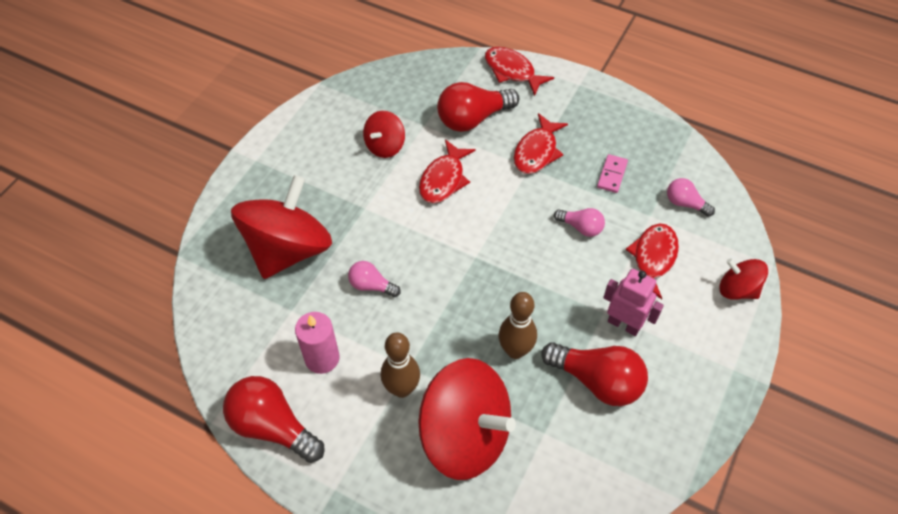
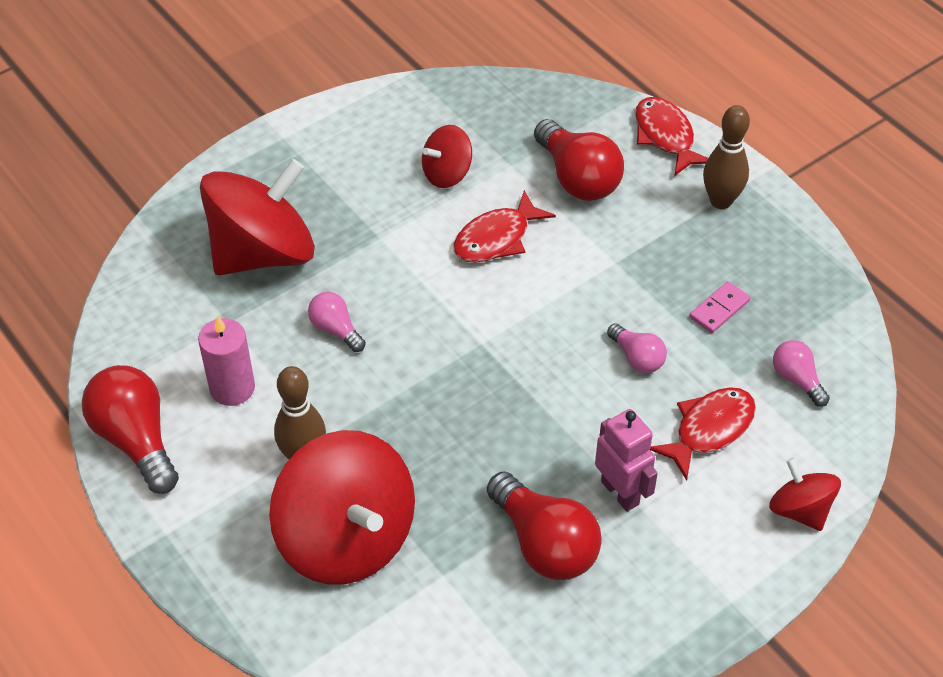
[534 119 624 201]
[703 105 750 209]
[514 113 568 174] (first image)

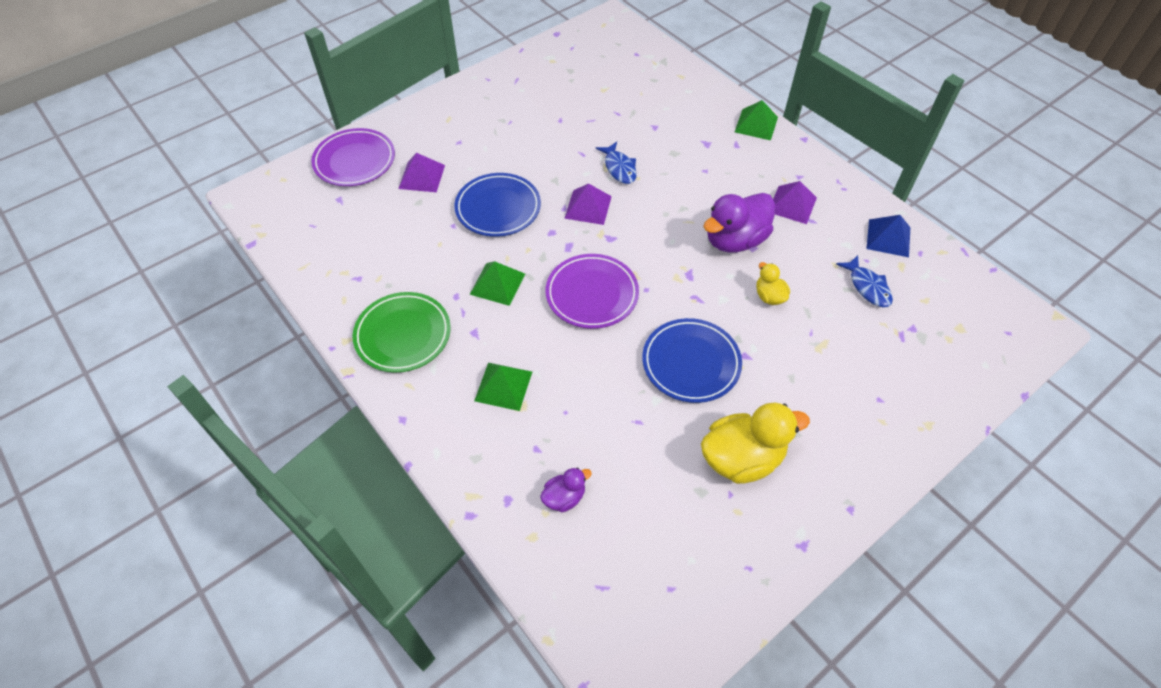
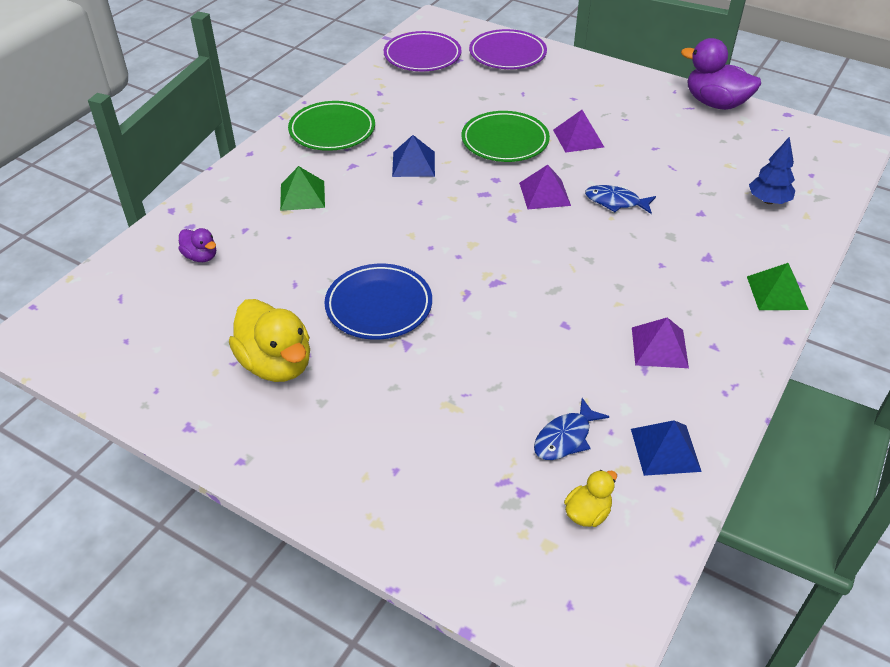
[384 31 462 71]
[392 135 435 177]
[461 111 550 162]
[553 110 604 153]
[564 470 617 527]
[585 185 656 214]
[681 38 761 110]
[749 137 795 204]

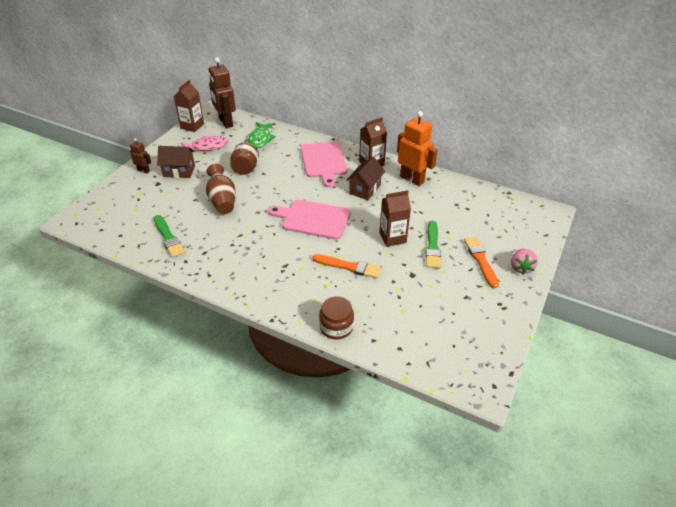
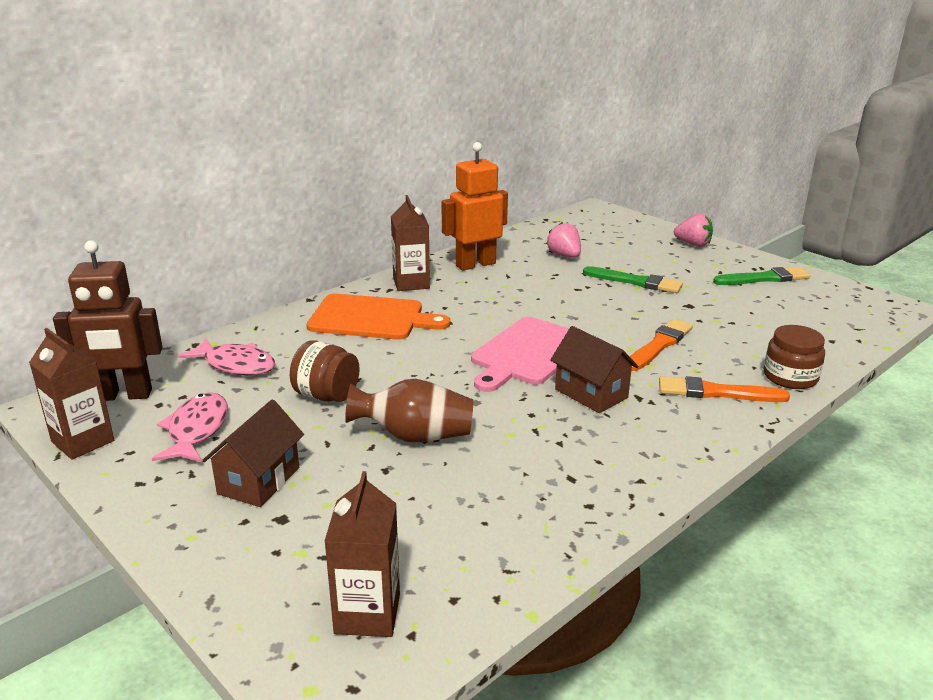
[178 338 275 375]
[306 294 450 340]
[324 471 400 637]
[546 222 581 257]
[550 326 639 413]
[659 376 790 402]
[713 267 811 285]
[130 138 151 173] (first image)

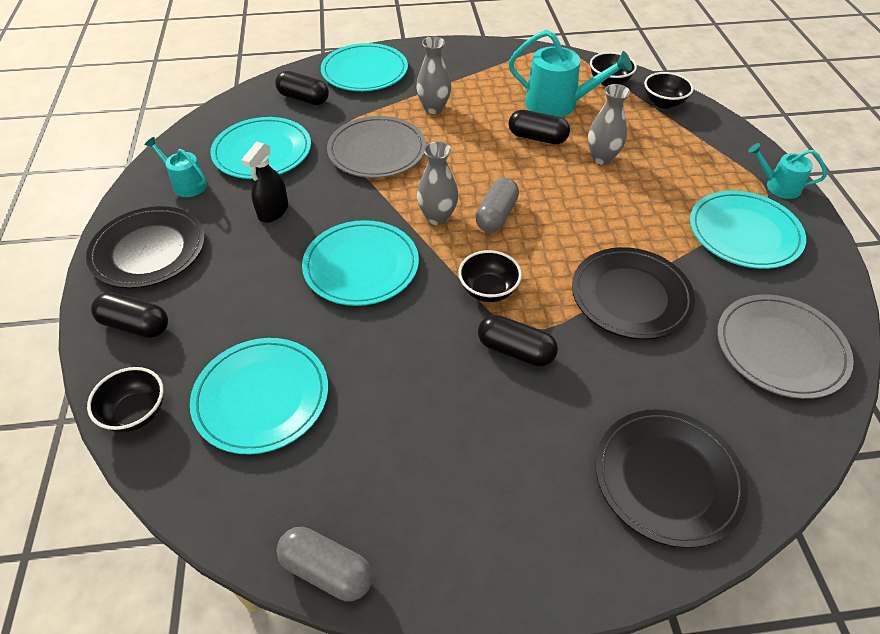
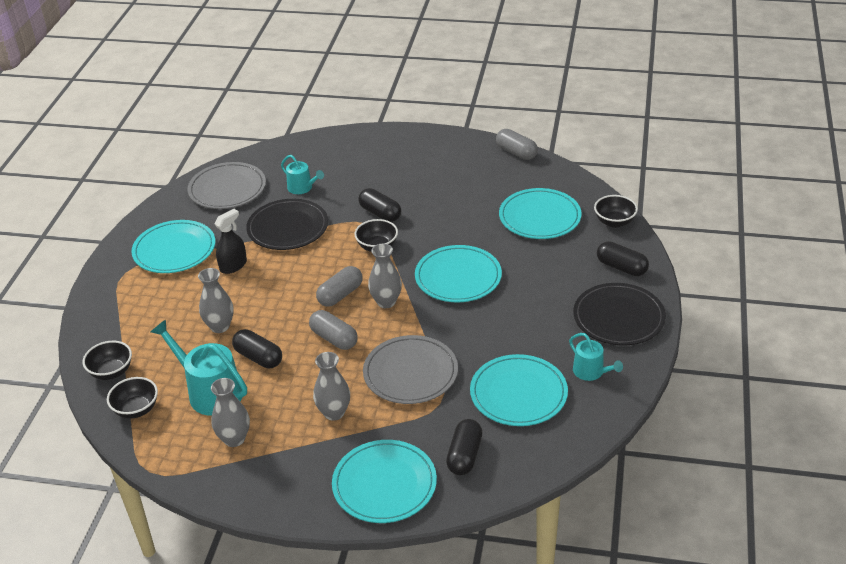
[211 378 250 447]
[215 209 247 274]
[281 155 324 194]
[309 310 357 350]
[446 419 482 475]
[595 409 748 548] (first image)

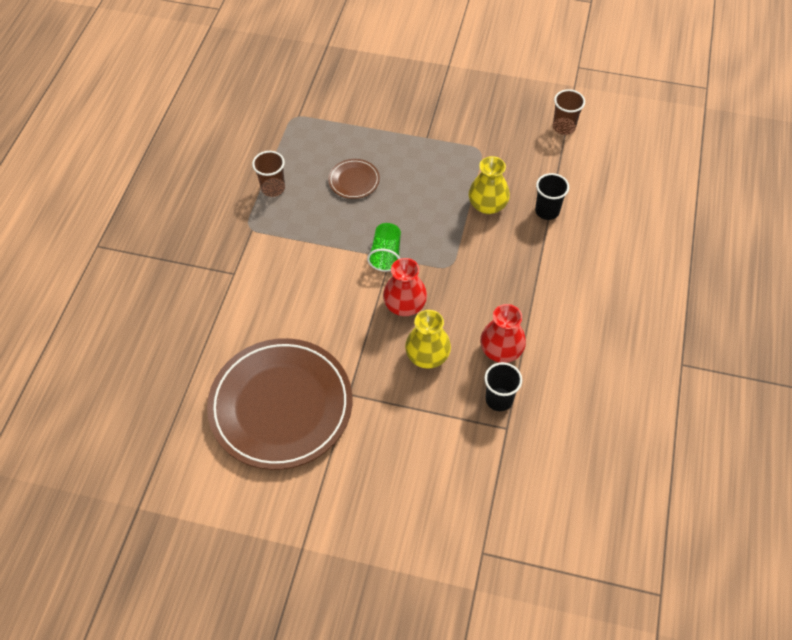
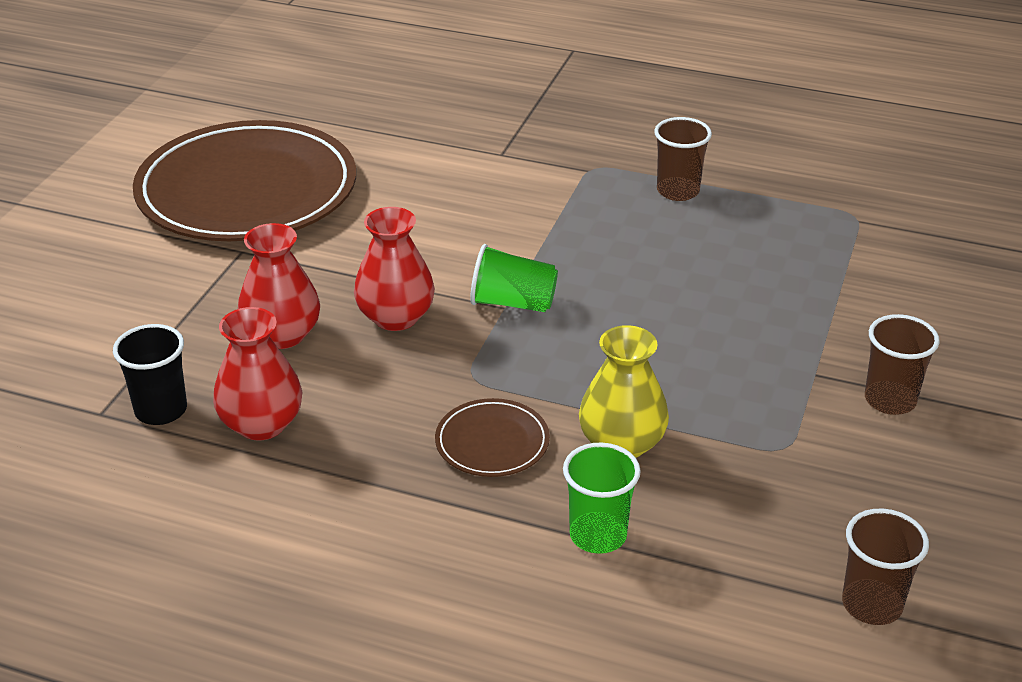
[238 223 320 349]
[435 398 550 477]
[563 443 641 554]
[865 314 940 415]

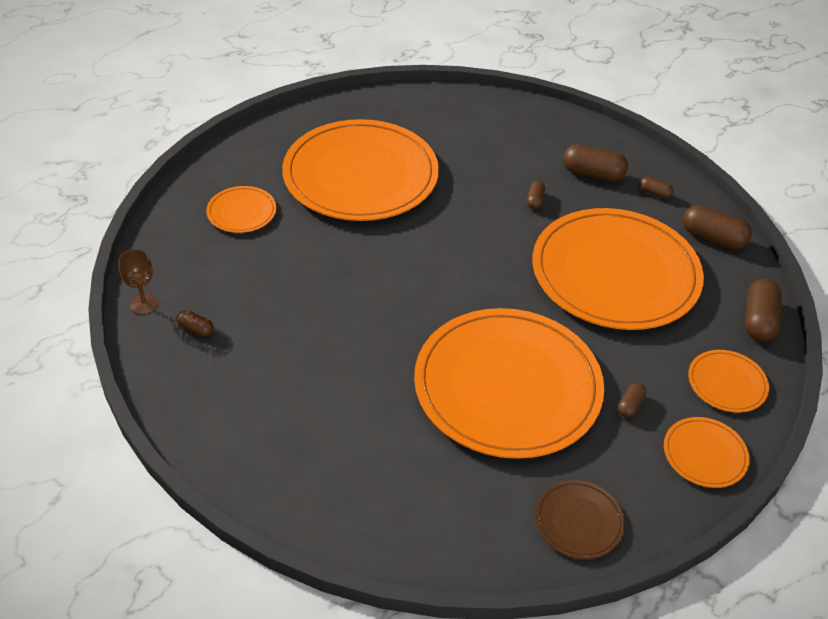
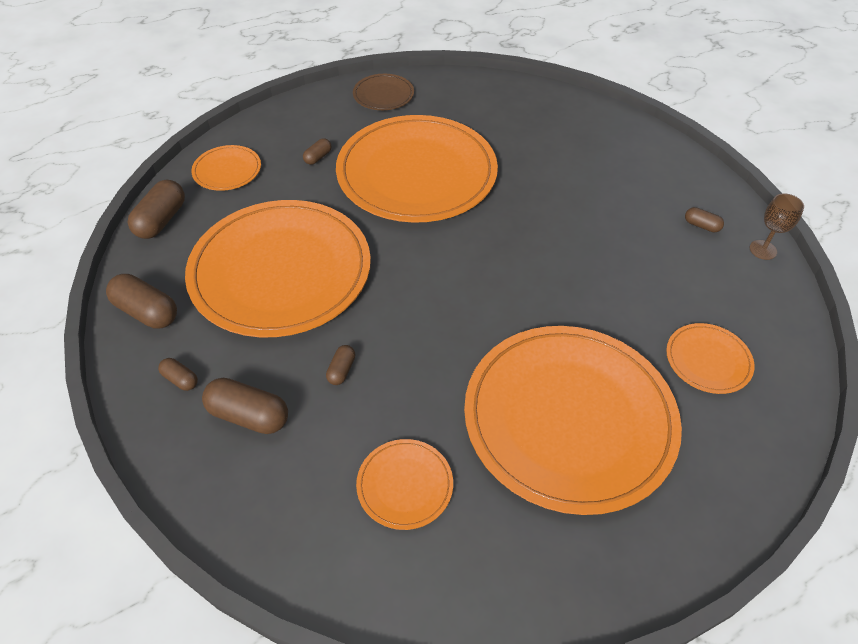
[356 439 453 530]

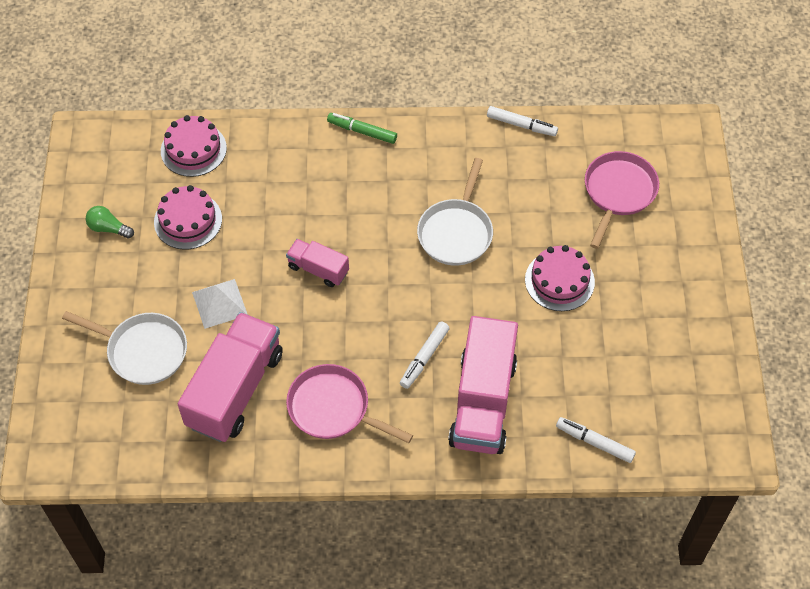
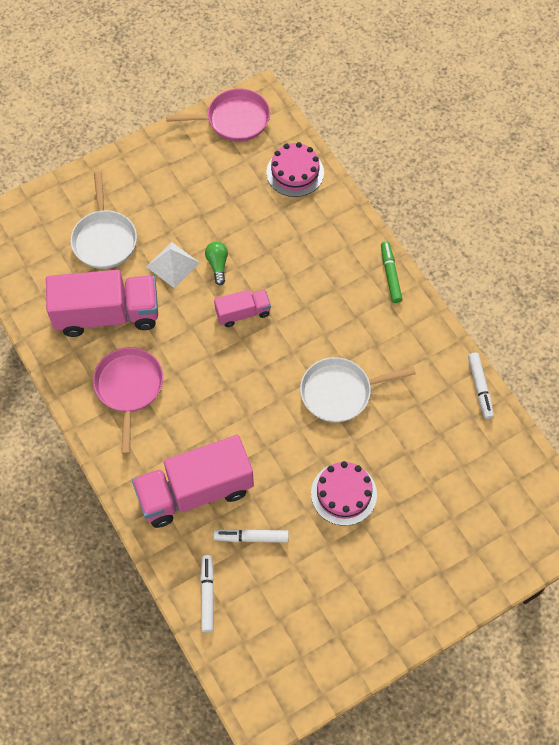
[166 88 270 142]
[205 241 228 285]
[213 529 289 543]
[214 290 271 327]
[154 185 222 250] (first image)

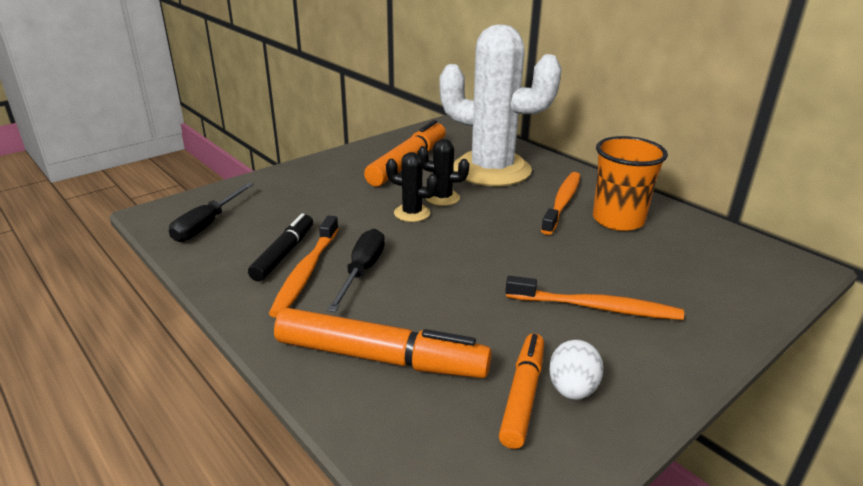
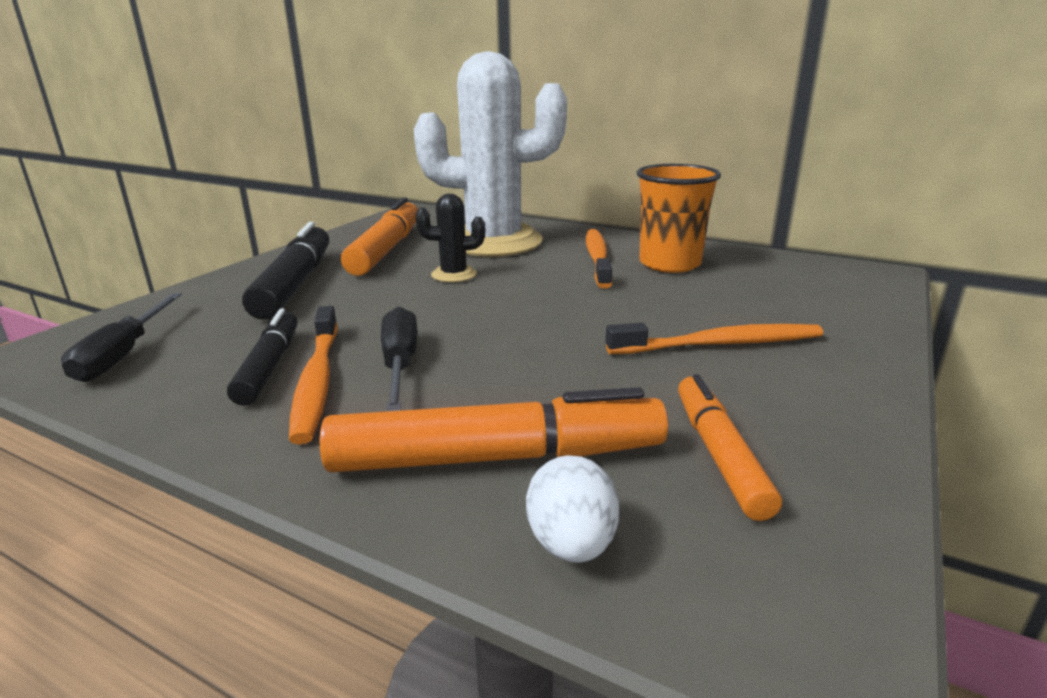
[242 222 329 320]
[526 455 619 563]
[386 152 438 222] (first image)

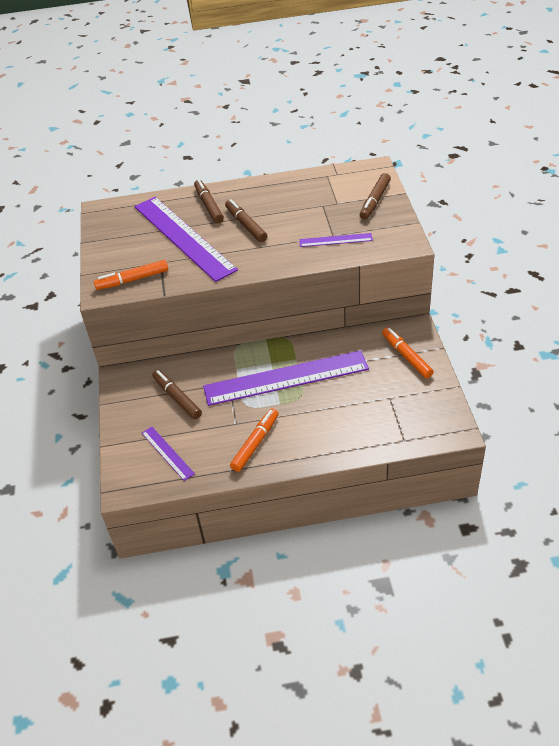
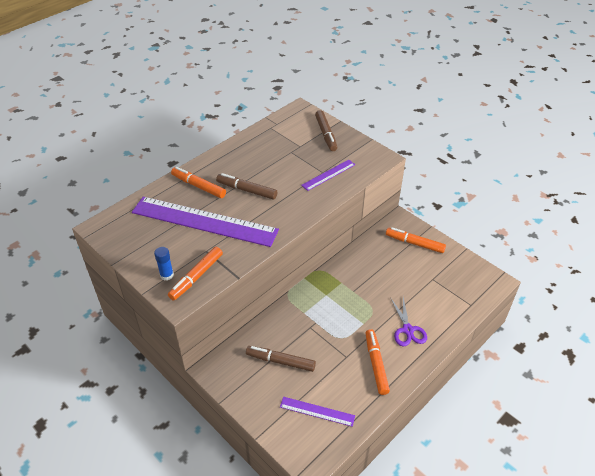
[154 247 174 281]
[171 167 226 198]
[391 297 427 346]
[203 350 369 406] (first image)

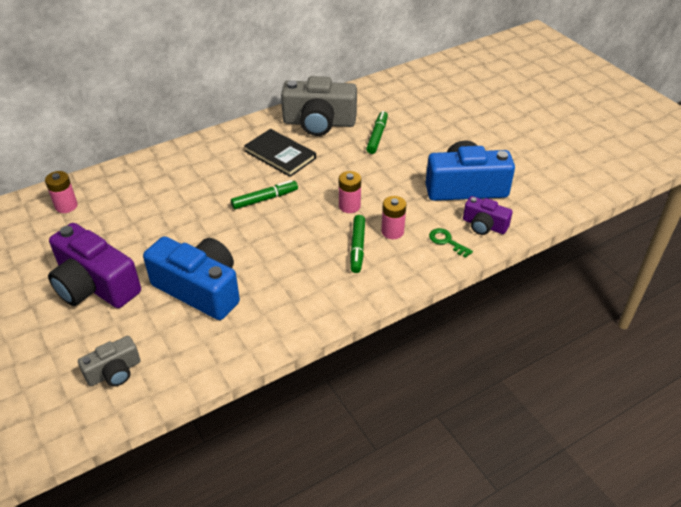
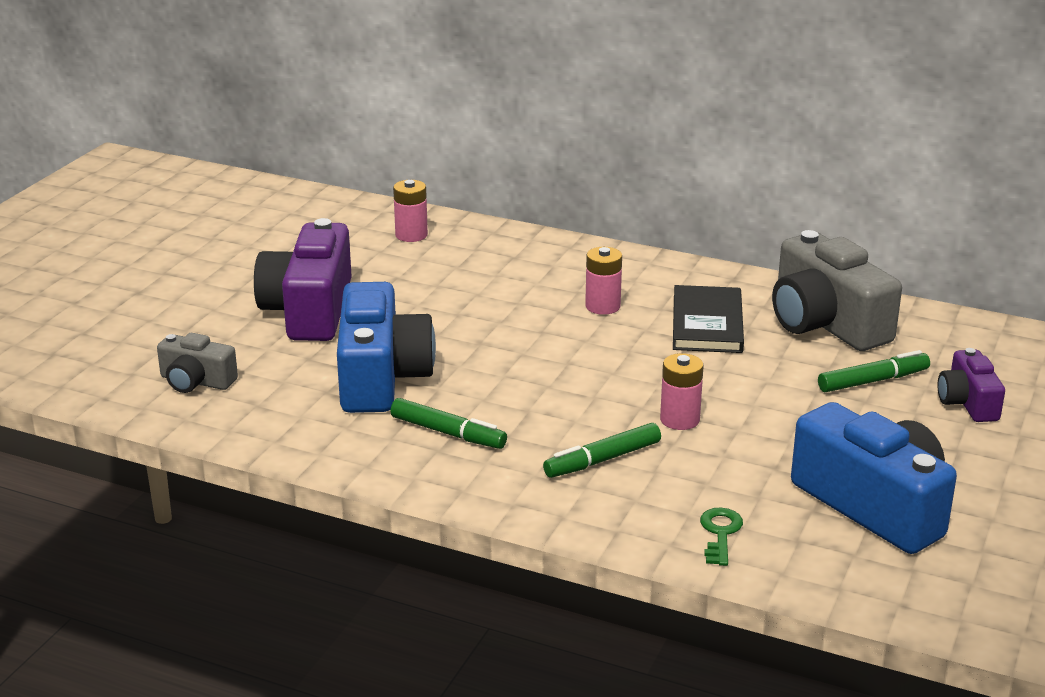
[390 398 507 449]
[585 247 622 315]
[938 348 1005 422]

